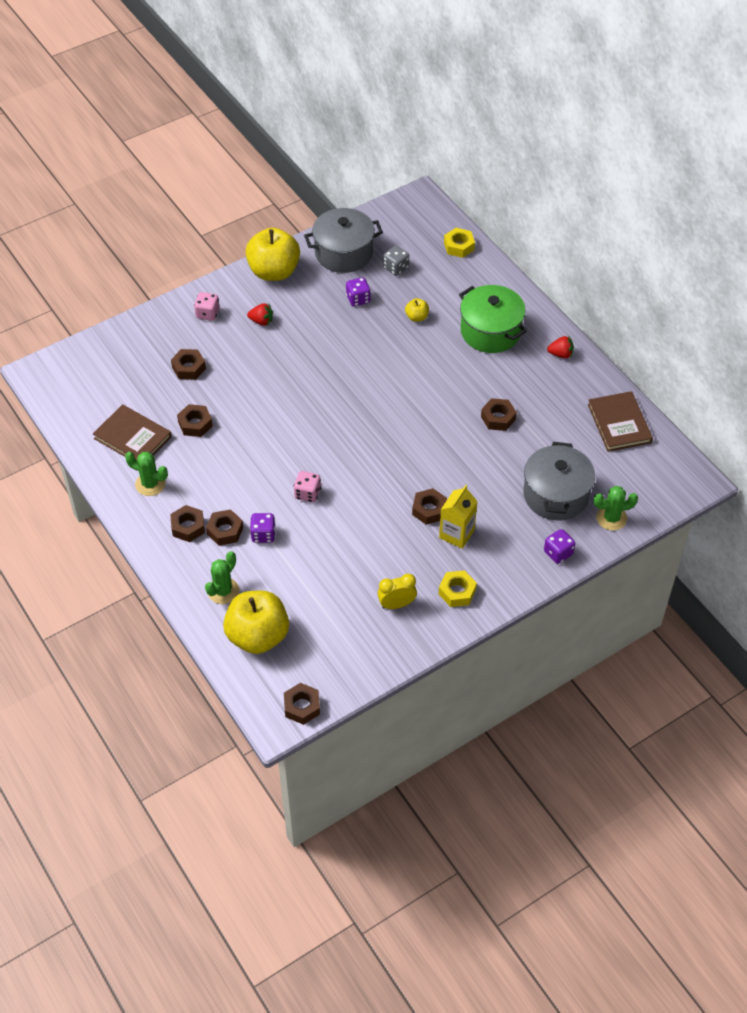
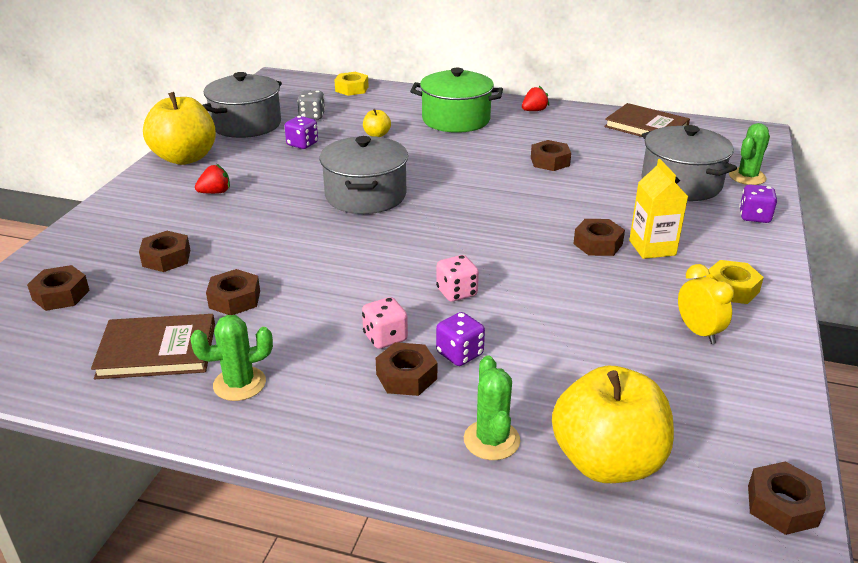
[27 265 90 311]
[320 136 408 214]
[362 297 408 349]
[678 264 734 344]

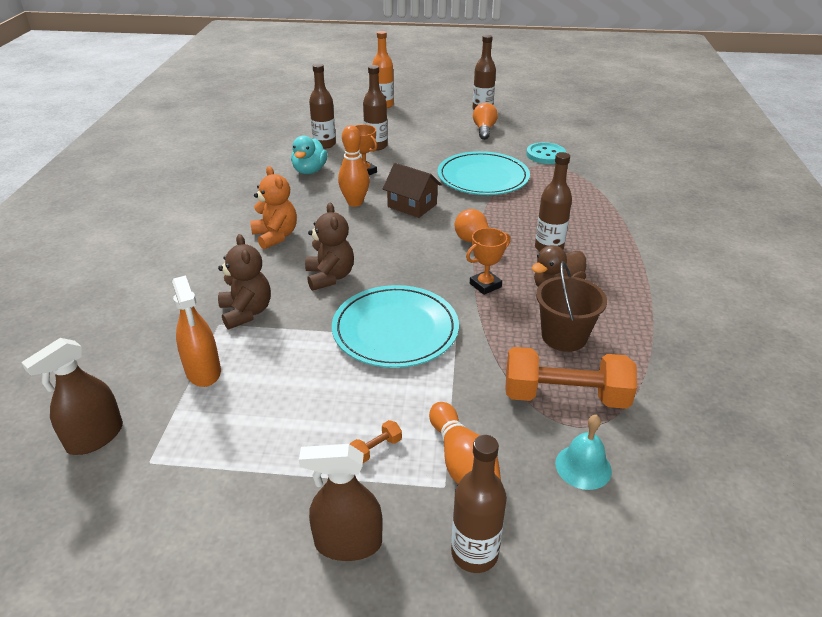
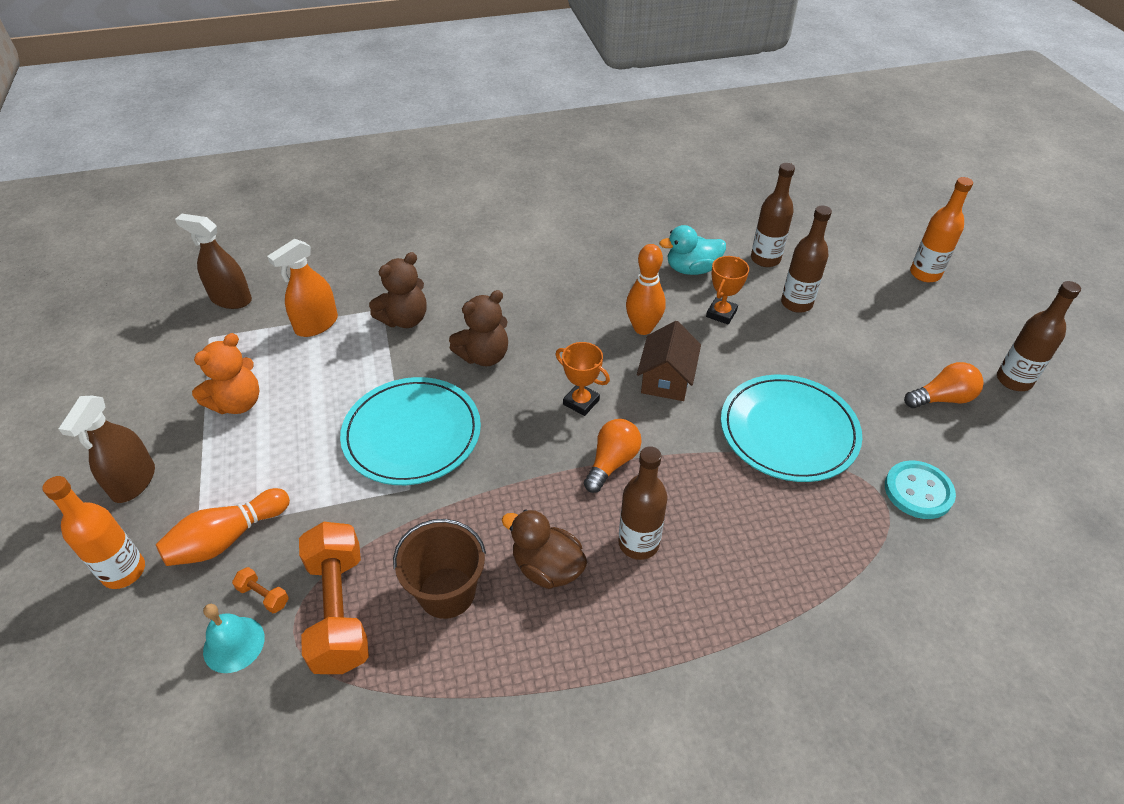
[42 476 145 589]
[59 396 155 503]
[192 333 260 414]
[232 567 289 613]
[556 342 610 416]

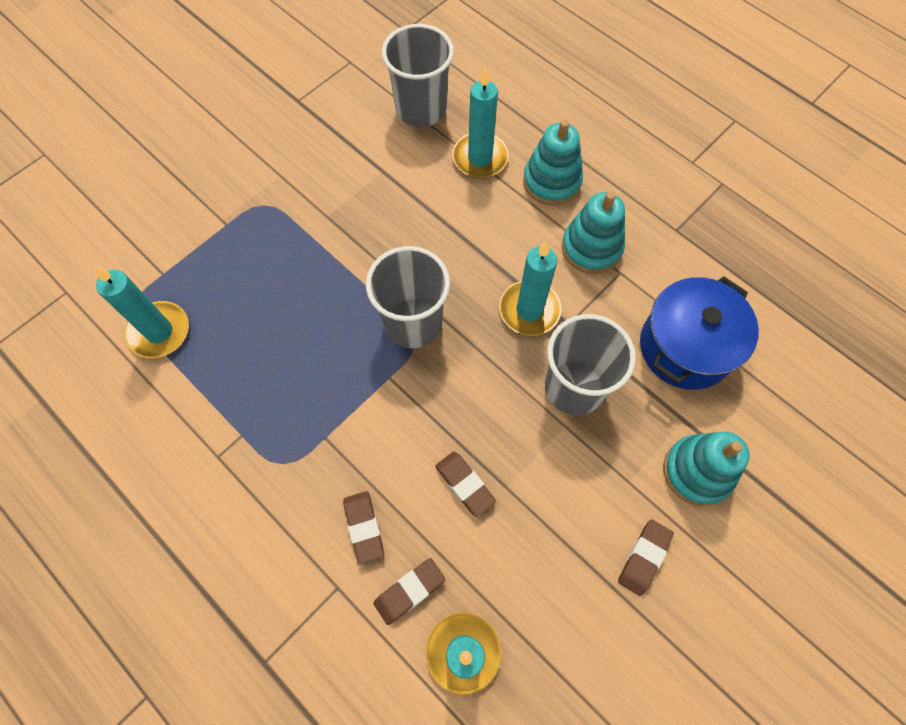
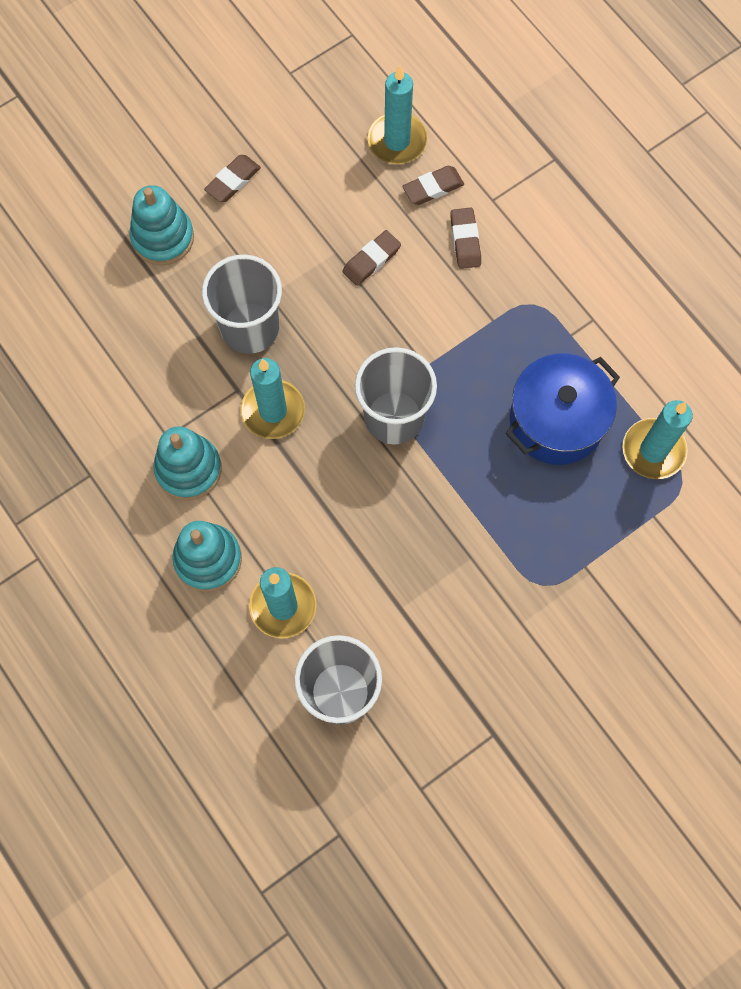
[342 230 401 286]
[506 353 620 465]

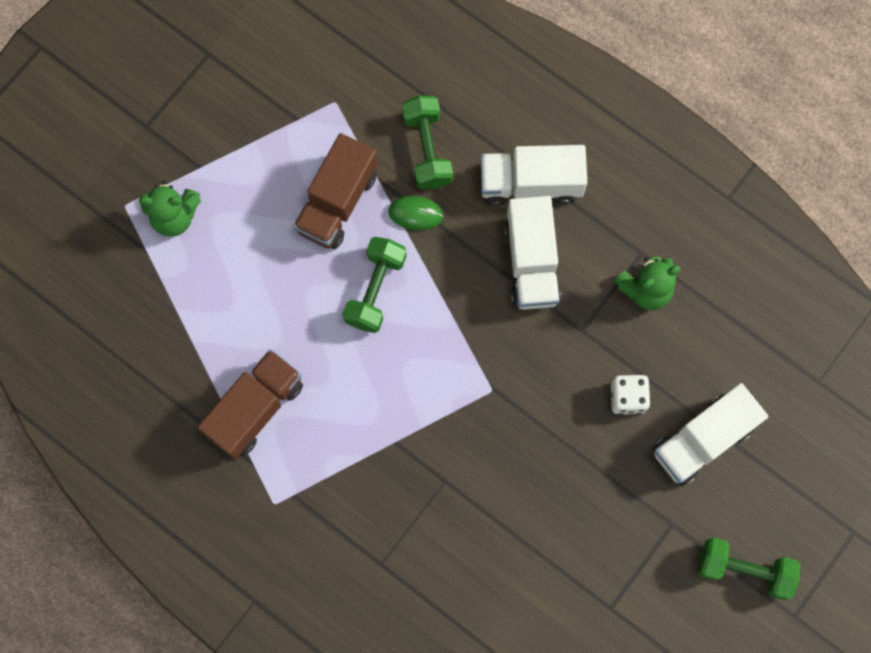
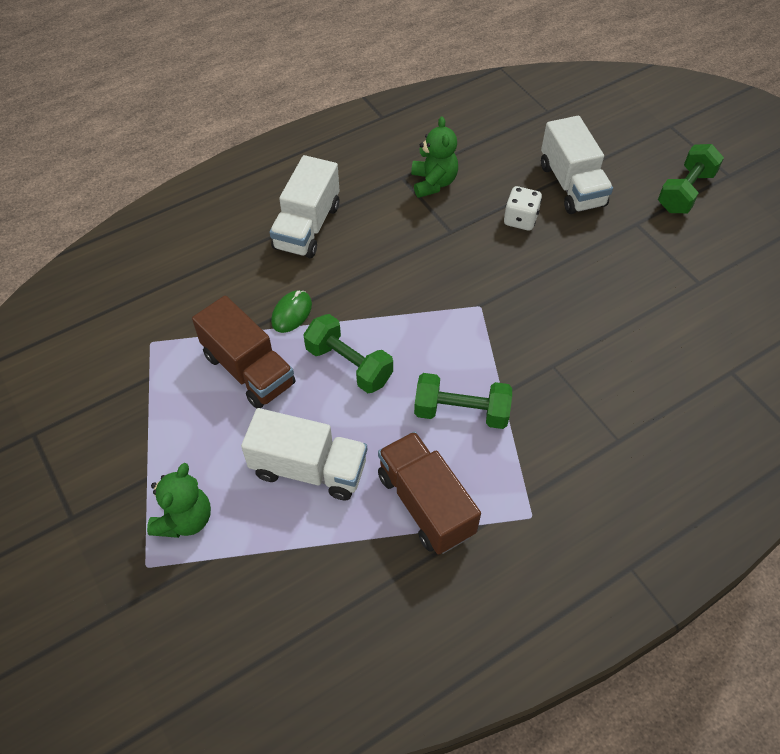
[241 408 367 500]
[414 373 512 429]

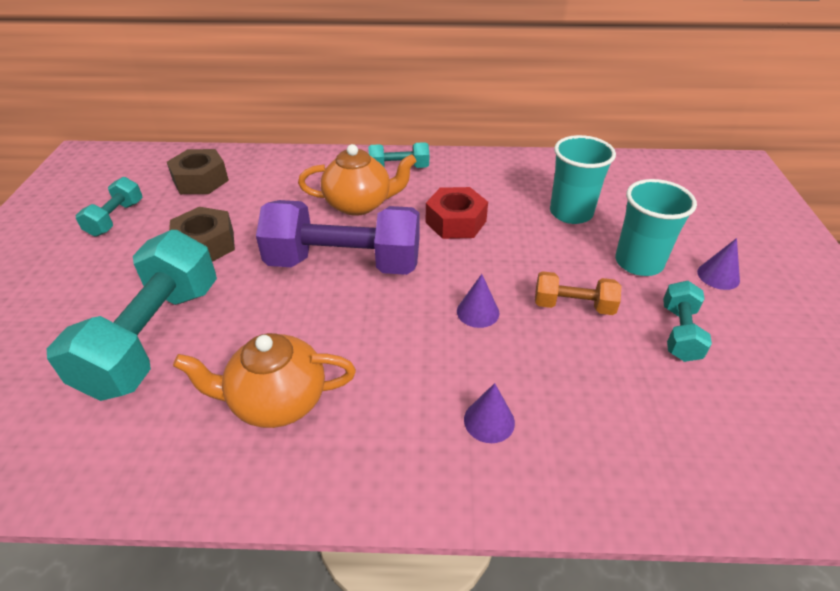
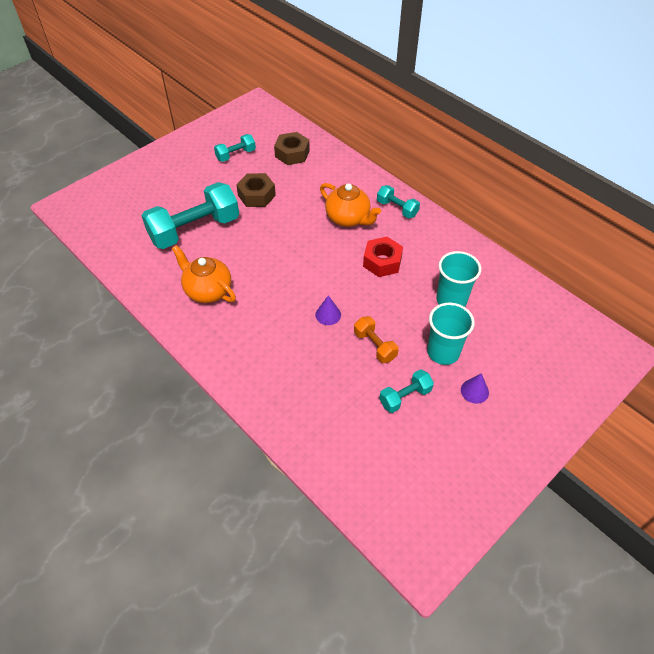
[256 200 420 275] (first image)
[464 383 515 443] (first image)

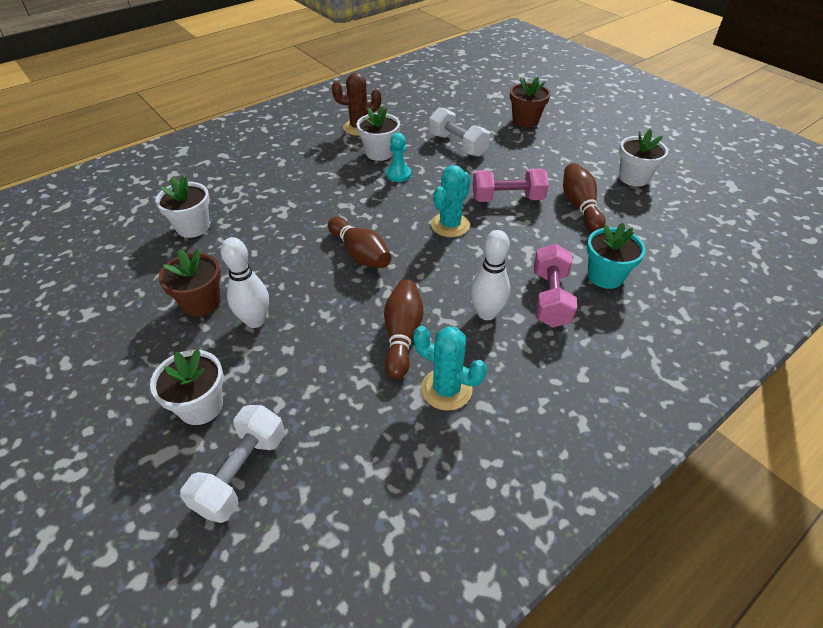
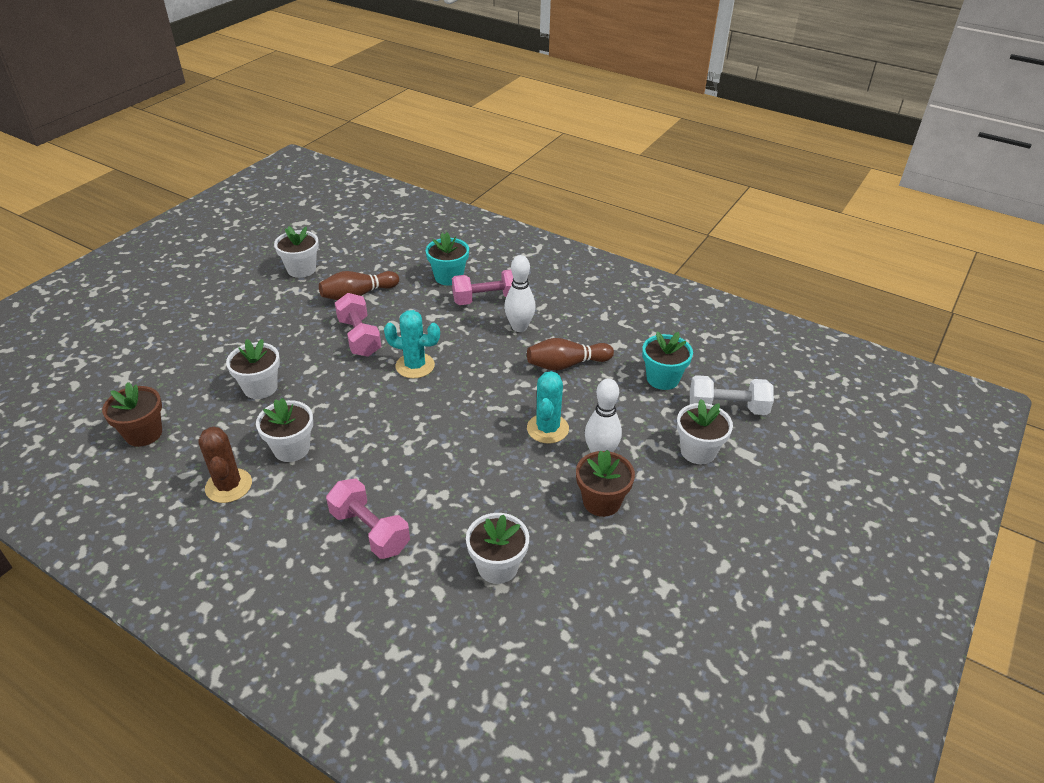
[102 382 162 447]
[226 339 280 399]
[326 479 410 559]
[527 371 569 444]
[642 331 693 390]
[328 217 391 268] (first image)
[386 133 411 182] (first image)

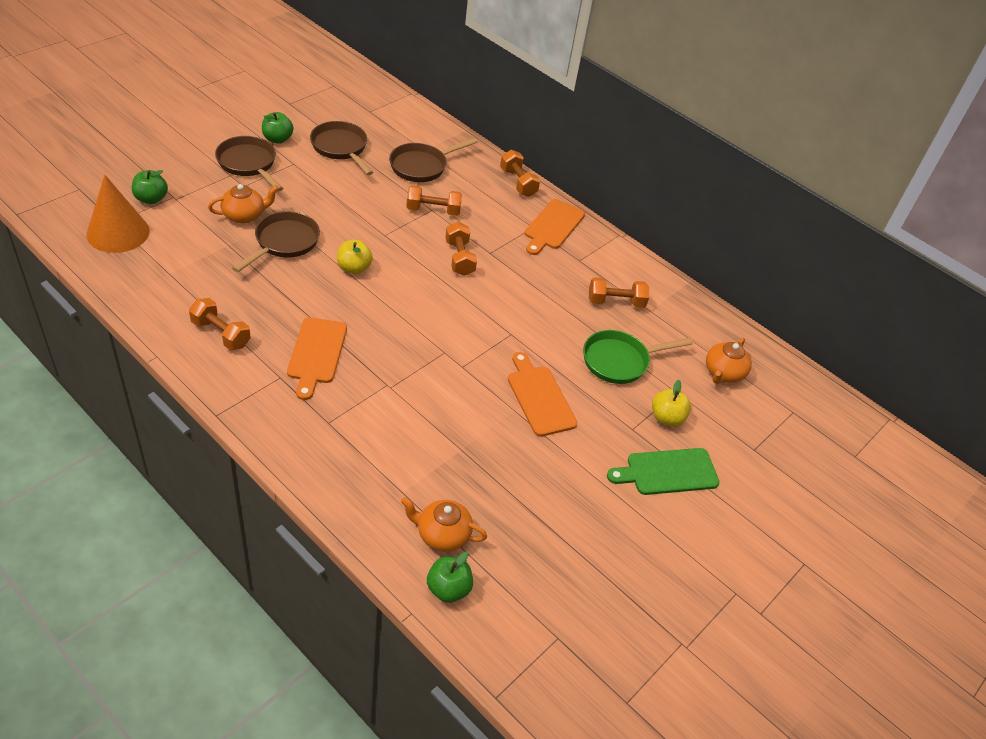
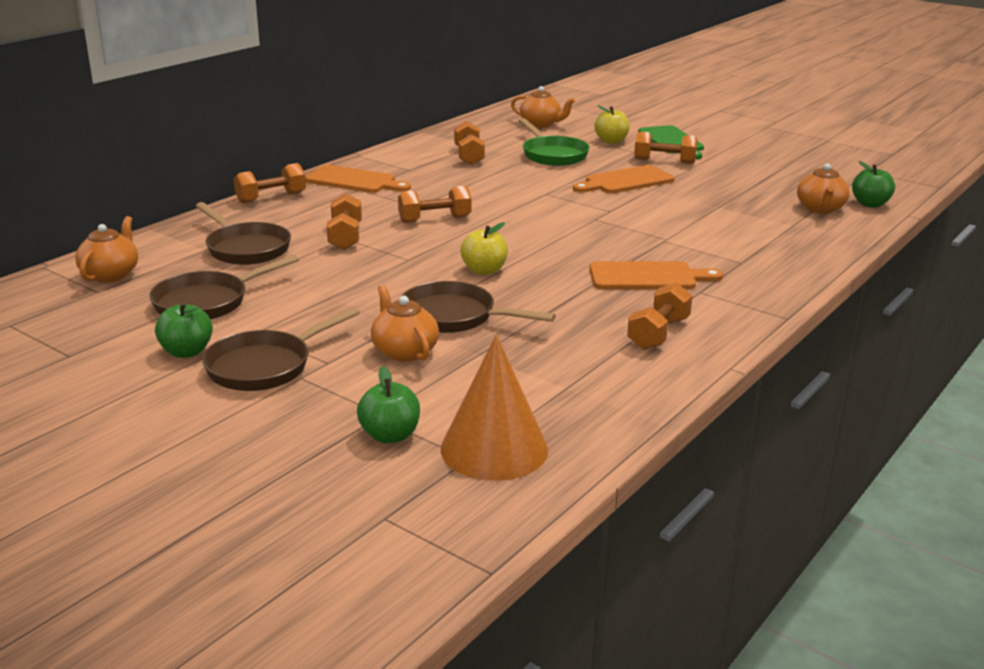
[75 216 138 283]
[634 132 697 164]

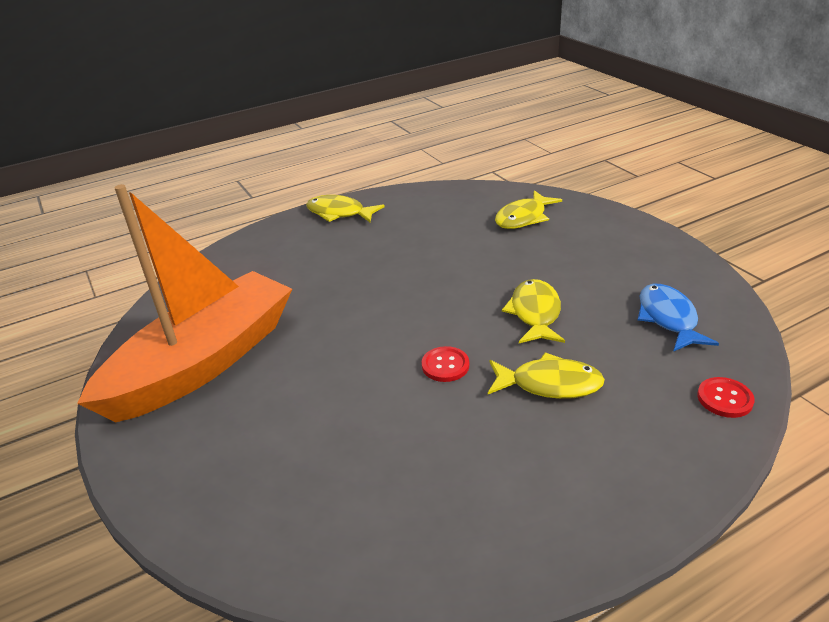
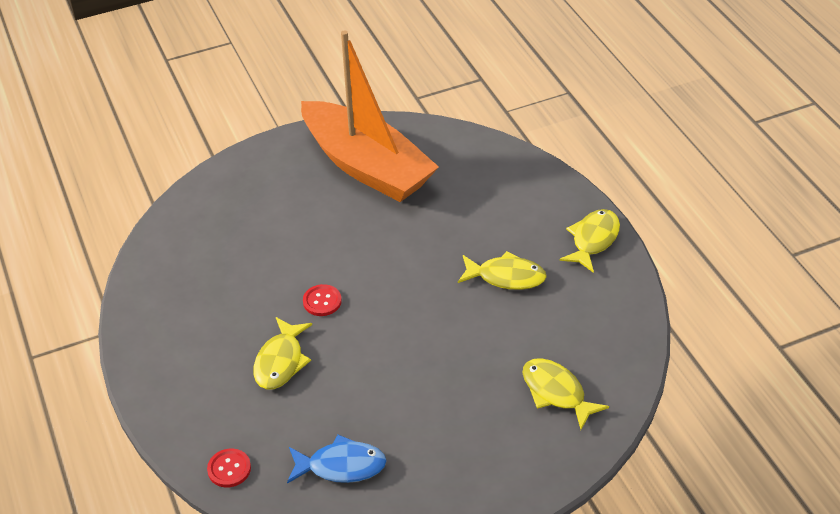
[458 251 547 290]

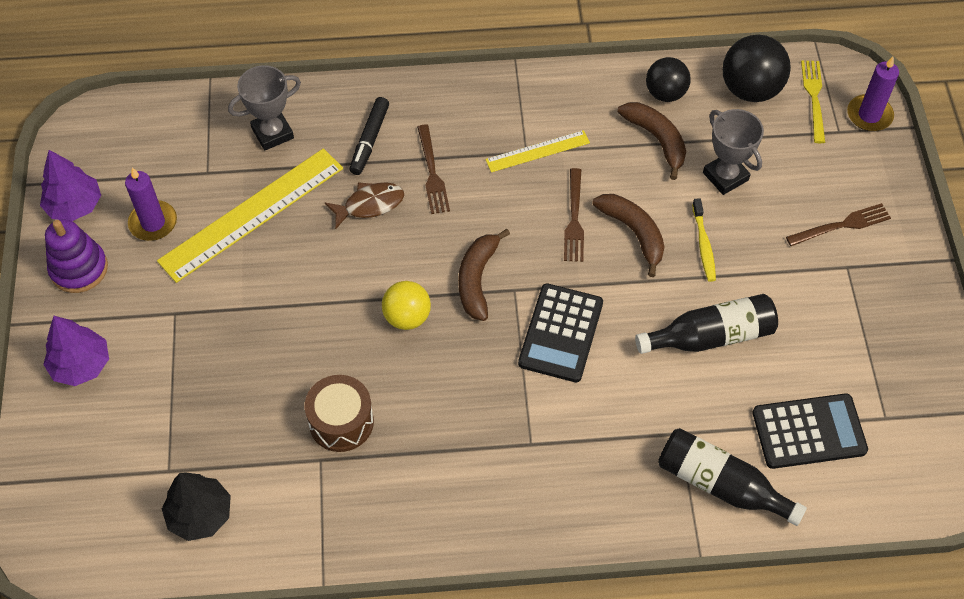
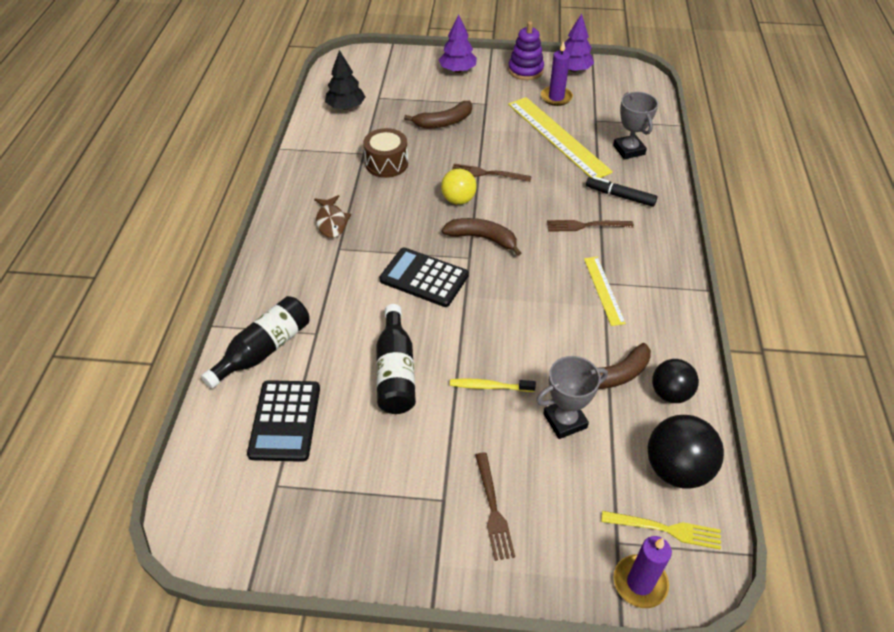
[314 195 351 238]
[404 101 472 128]
[452 164 532 182]

